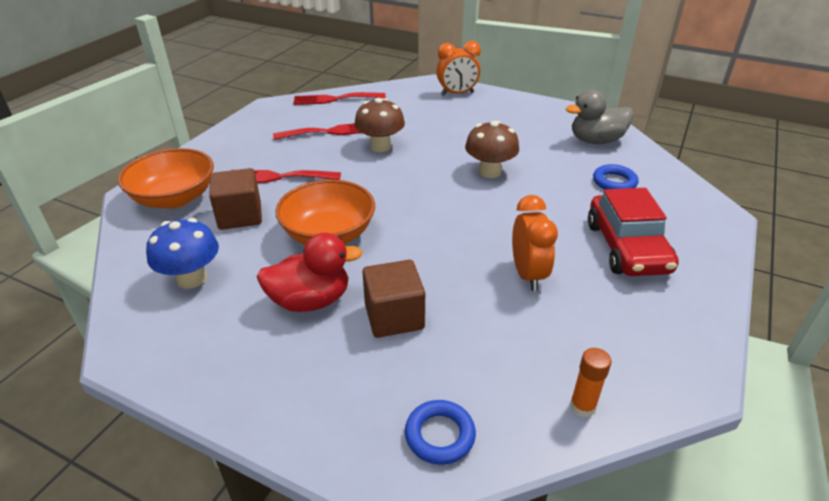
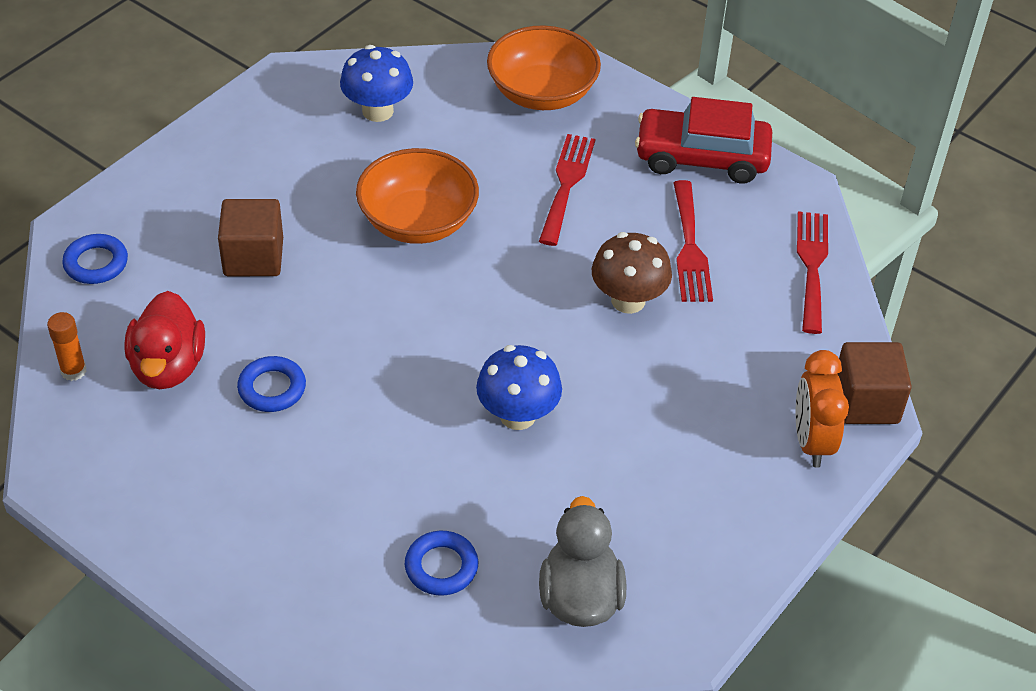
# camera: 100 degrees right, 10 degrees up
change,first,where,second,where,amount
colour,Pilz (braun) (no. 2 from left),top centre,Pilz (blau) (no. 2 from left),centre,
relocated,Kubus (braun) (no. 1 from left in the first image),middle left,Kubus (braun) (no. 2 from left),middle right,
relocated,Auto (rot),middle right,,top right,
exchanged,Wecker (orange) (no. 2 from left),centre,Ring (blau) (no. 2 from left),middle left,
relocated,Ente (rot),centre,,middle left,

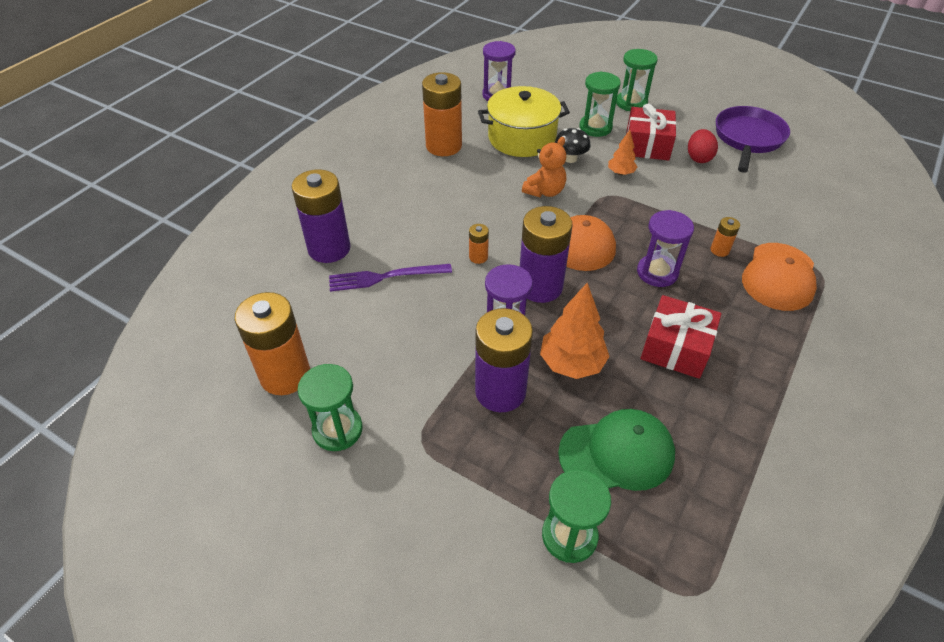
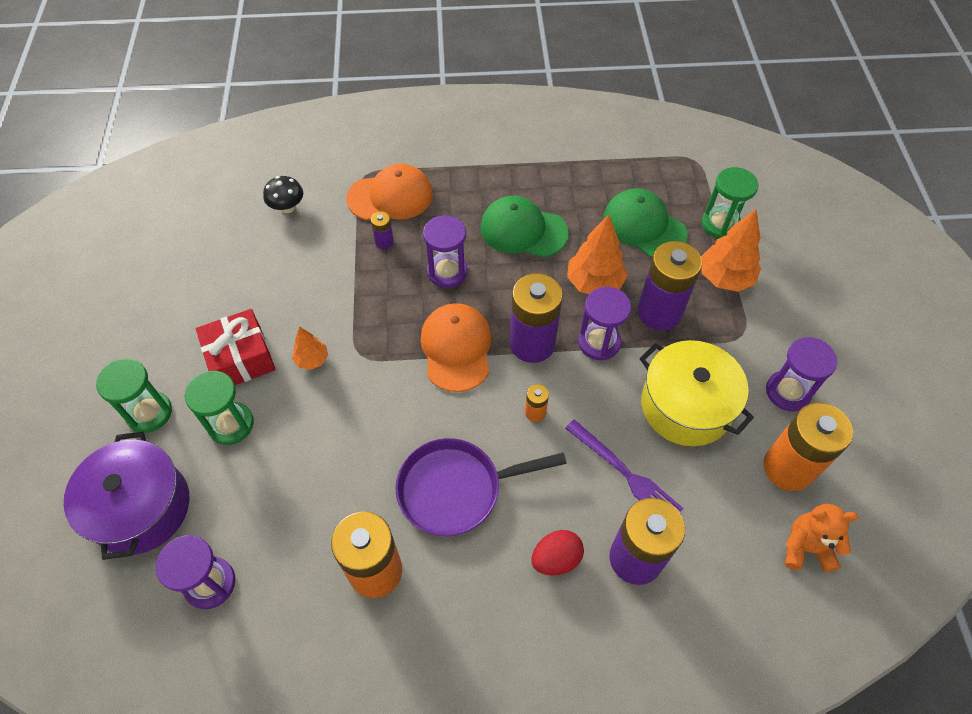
# camera: 125 degrees left, 10 degrees up
change,first,where,second,where,amount
relocated,Kochtopf (gelb),top centre,,middle right,
relocated,Pfanne (lila),top right,,bottom centre,
relocated,Pilz (schwarz),top centre,,top left,
relocated,Ei (rot),top right,,bottom centre,
relocated,Teddybär (orange),top centre,,bottom right,
colour,Batterie (orange) (no. 4 from left),middle right,Batterie (lila) (no. 1 from left),top centre,
exchanged,Geschenk (rot) (no. 2 from left),middle right,Kappe (grün) (no. 1 from left),top centre,
colour,Sanduhr (grün) (no. 1 from left),centre,Sanduhr (lila) (no. 4 from left),middle right,
appeared,,,Baum (orange) (no. 3 from left),middle right,
appeared,,,Kochtopf (lila),bottom left,

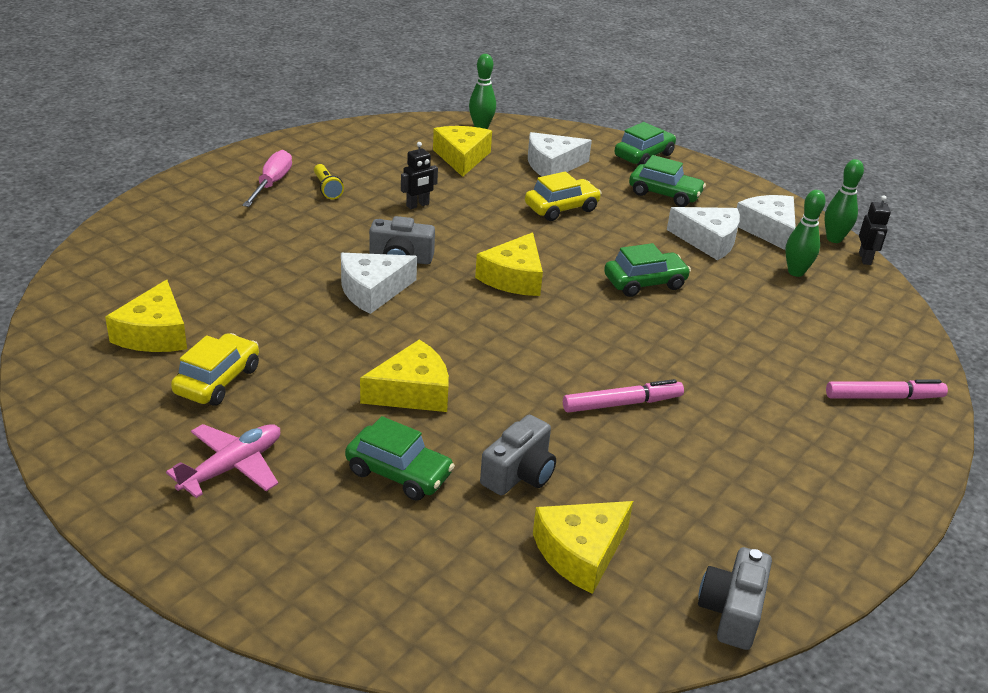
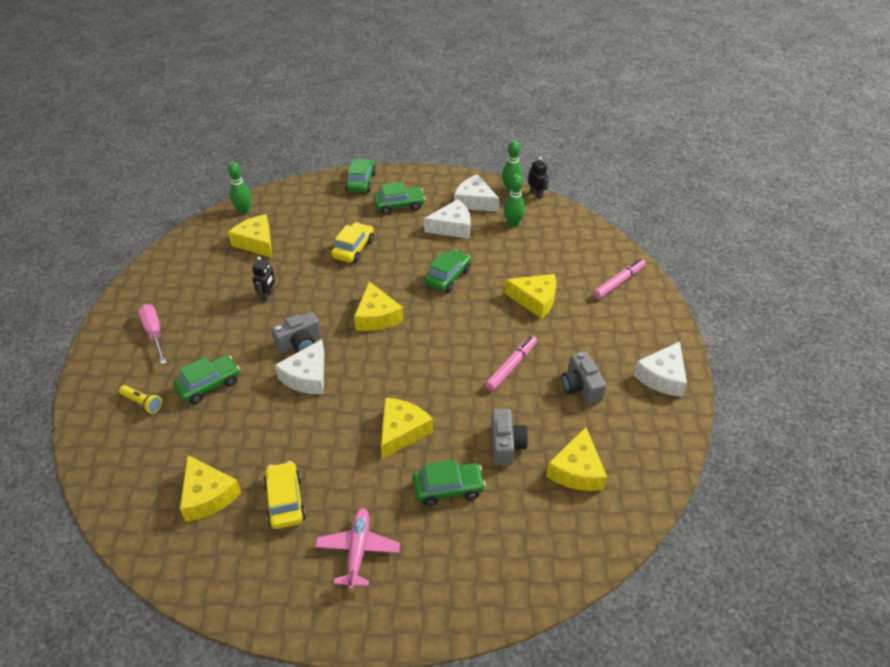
# camera: 35 degrees left, 10 degrees up
change,first,where,second,where,amount
relocated,Käse (weiß) (no. 2 from left in the first image),top centre,Käse (weiß) (no. 4 from left),middle right,
relocated,Taschenlampe (gelb),top left,,middle left,
relocated,Kamera (grau) (no. 3 from left),bottom right,,centre,
appeared,,,Käse (gelb) (no. 5 from left),centre,
appeared,,,Auto (grün) (no. 1 from left),middle left,

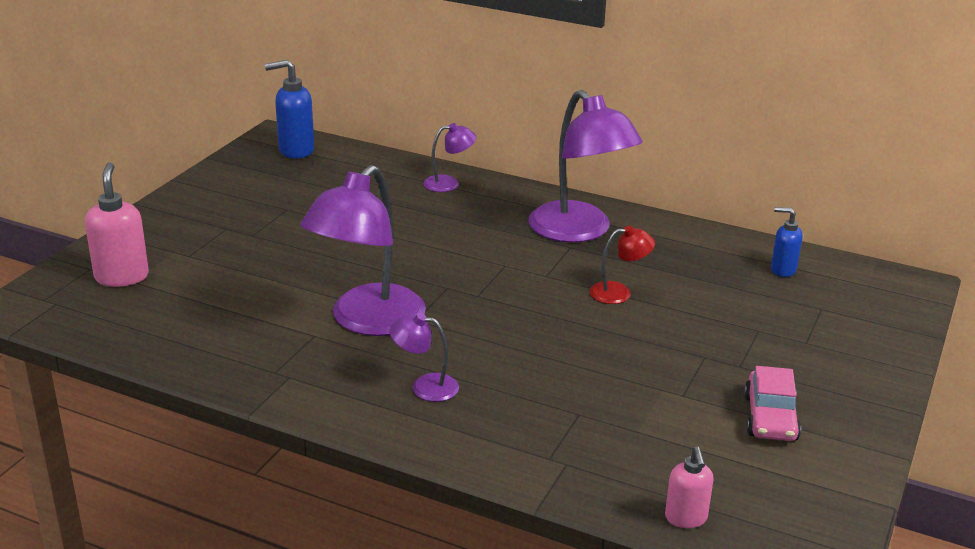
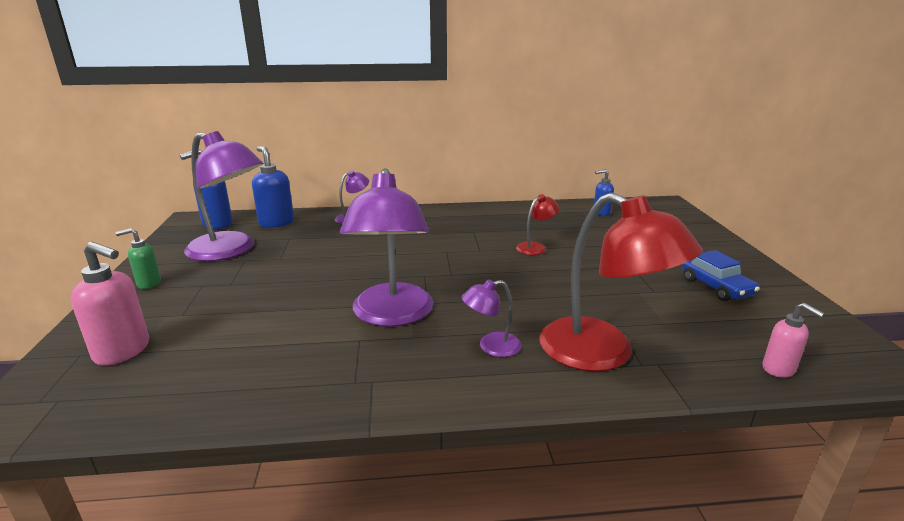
# camera: 30 degrees left, 5 degrees down
change,first,where,second,where,amount
relocated,Lampe (lila) (no. 4 from left in the first image),top centre,Lampe (lila) (no. 1 from left),middle left,
spun,Seifenspender (rosa) (no. 1 from left),middle left,,middle left,150 degrees clockwise
colour,Auto (rosa),bottom right,Auto (blau),middle right,
appeared,,,Seifenspender (blau) (no. 2 from left),middle left,
appeared,,,Lampe (rot) (no. 2 from left),middle right,
appeared,,,Seifenspender (grün),middle left,

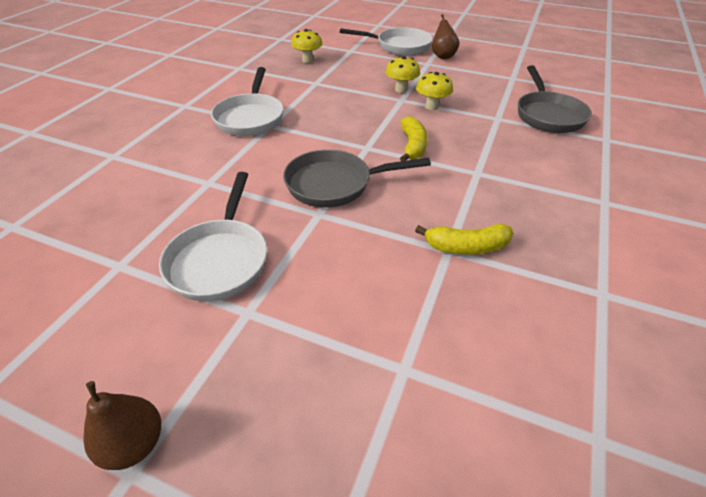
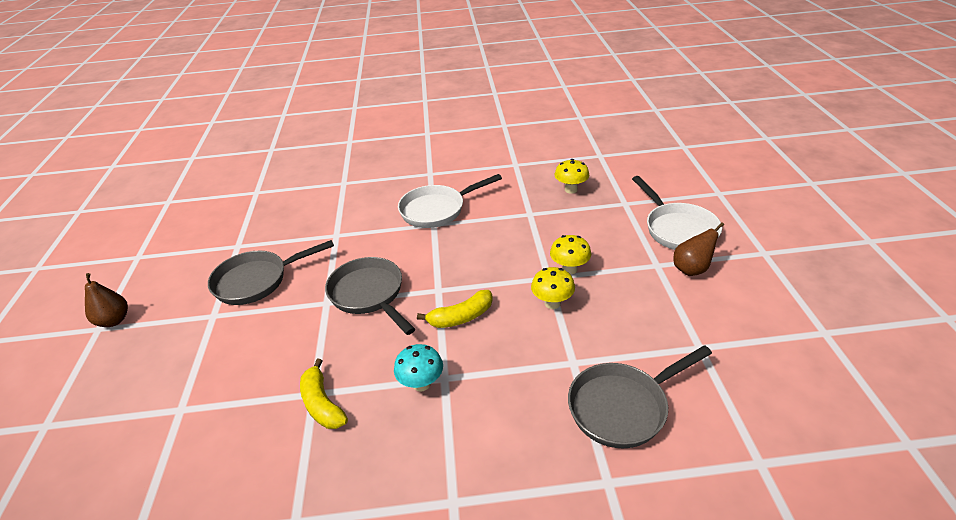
# camera: 65 degrees right, 5 degrees down
change,first,where,second,where,amount
colour,Pfanne (weiß) (no. 1 from left),middle left,Pfanne (grau) (no. 1 from left),middle left,
appeared,,,Pilz (türkis),bottom centre,

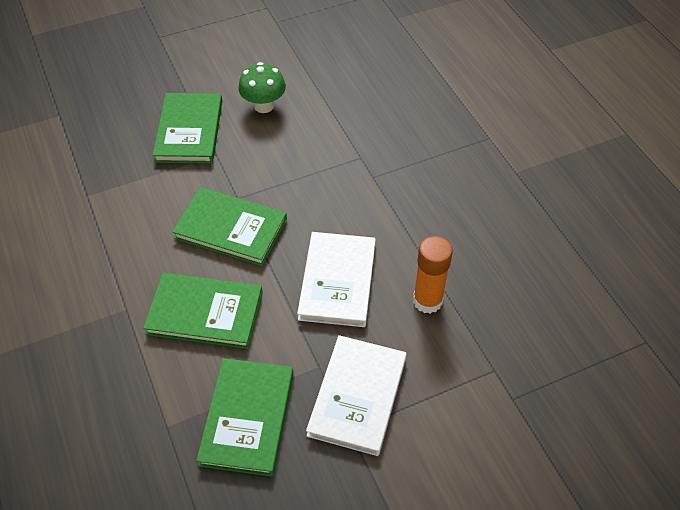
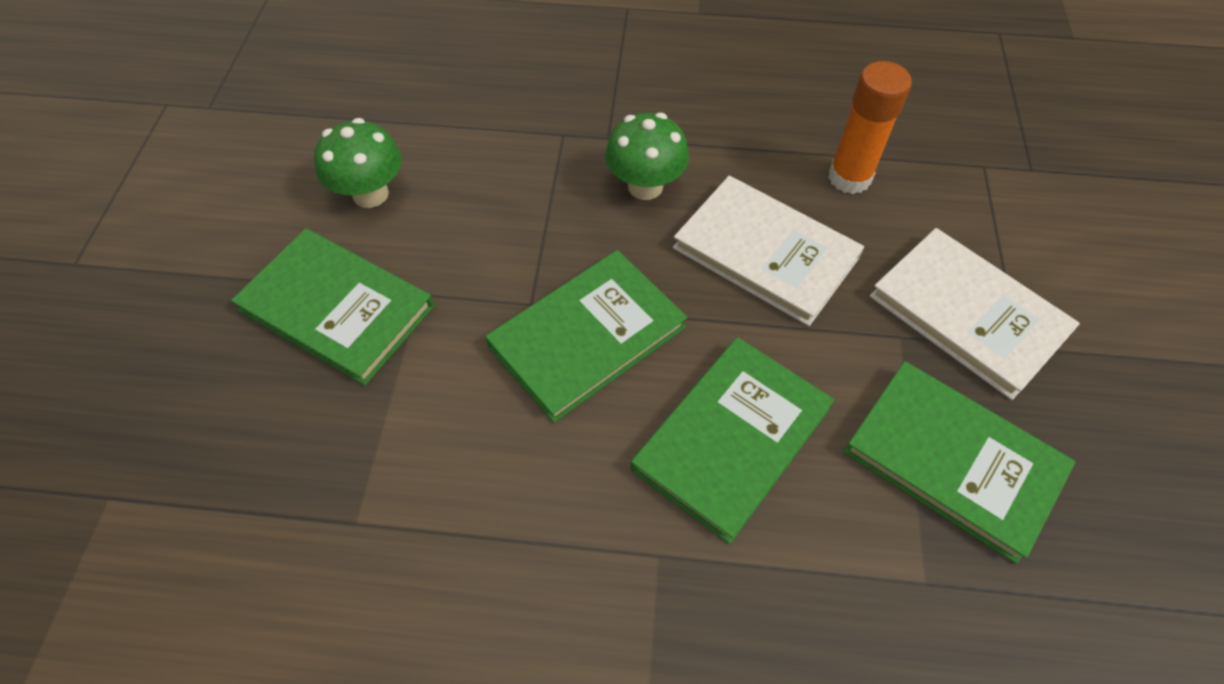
# camera: 60 degrees left, 5 degrees up
change,first,where,second,where,amount
appeared,,,Pilz (grün) (no. 2 from left),top centre,

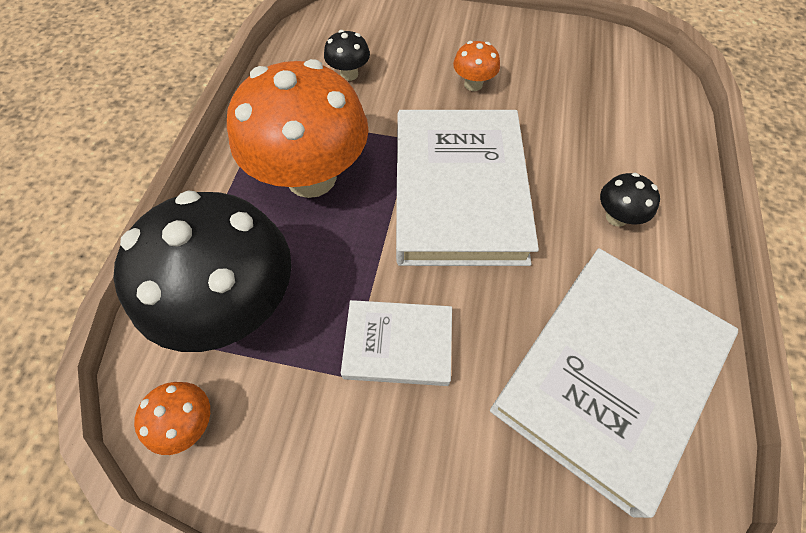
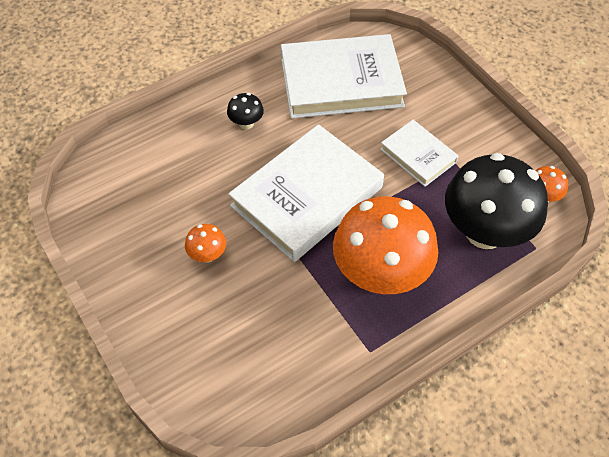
# camera: 135 degrees left, 5 degrees down
change,first,where,second,where,amount
missing,Pilz (schwarz) (no. 2 from left),top centre,,,

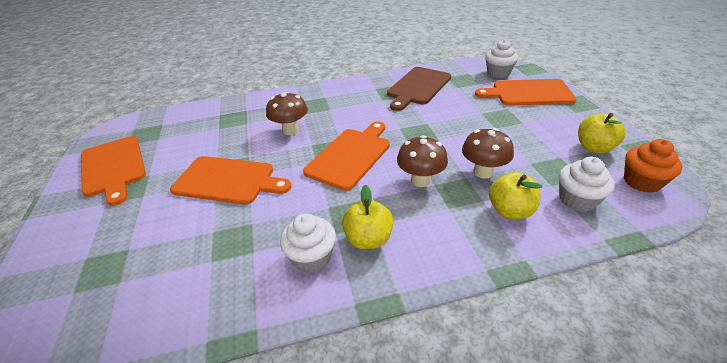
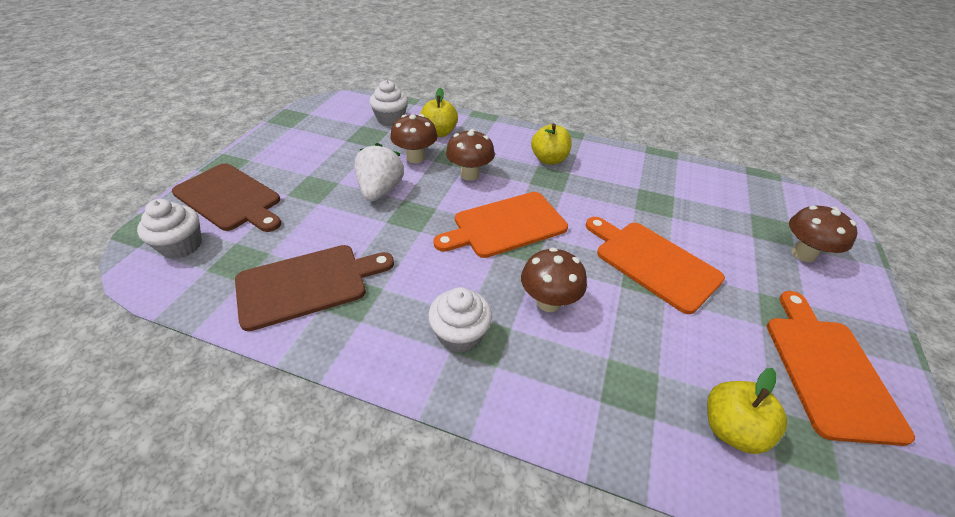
# camera: 150 degrees left, 5 degrees up
change,first,where,second,where,amount
colour,Schneidebrett (orange) (no. 4 from left),top right,Schneidebrett (braun) (no. 1 from left),middle left,
relocated,Apfel (gelb) (no. 3 from left),middle right,,bottom right,
missing,Muffin (orange),middle right,,,
relocated,Muffin (weiß) (no. 1 from left in the first image),bottom centre,Muffin (weiß) (no. 3 from left),centre,
appeared,,,Erdbeere (weiß),top centre,
appeared,,,Pilz (braun) (no. 4 from left),middle right,

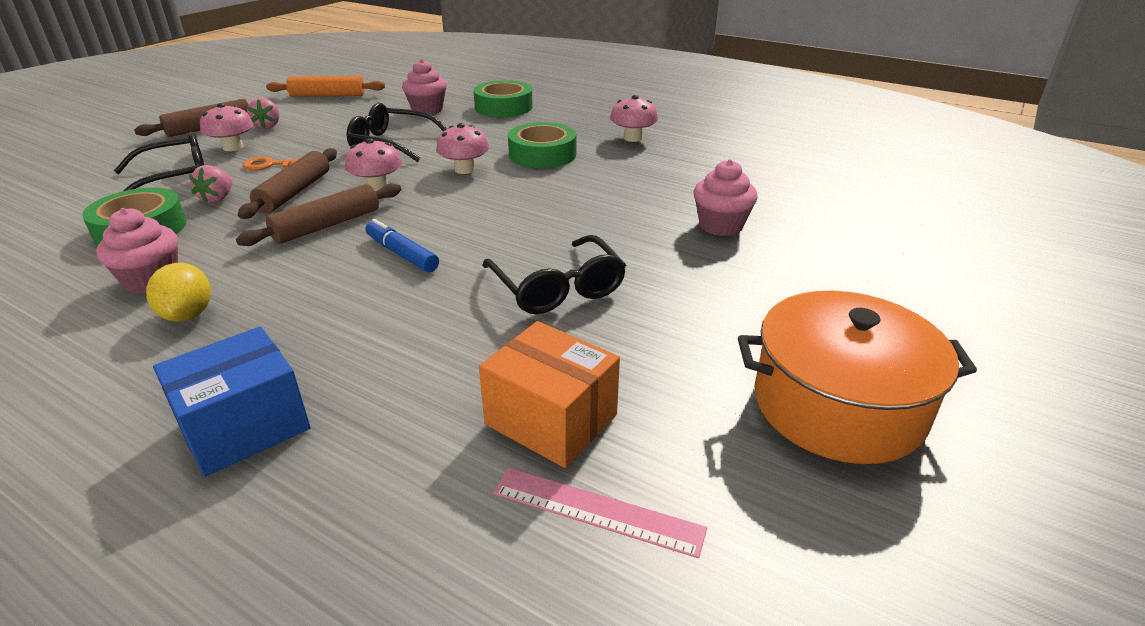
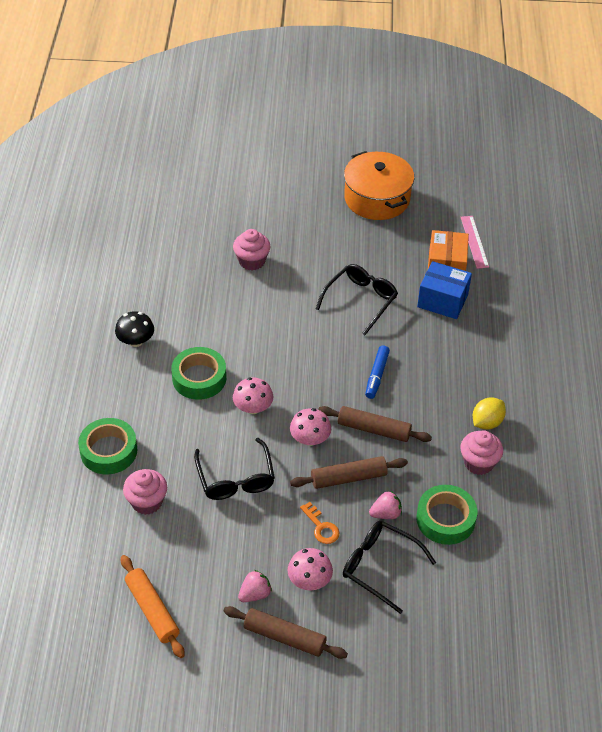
# camera: 120 degrees left, 15 degrees up
change,first,where,second,where,amount
colour,Pilz (rosa) (no. 4 from left),top centre,Pilz (schwarz),middle left,
relocated,Schachtel (blau),middle left,,middle right,

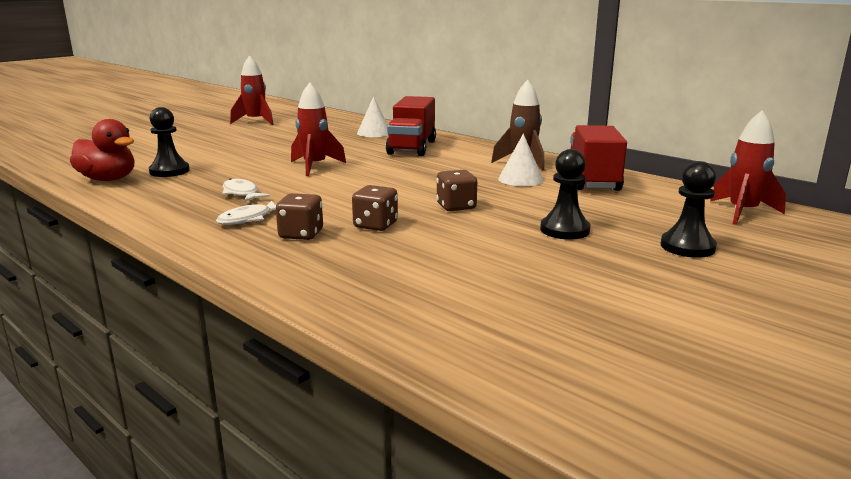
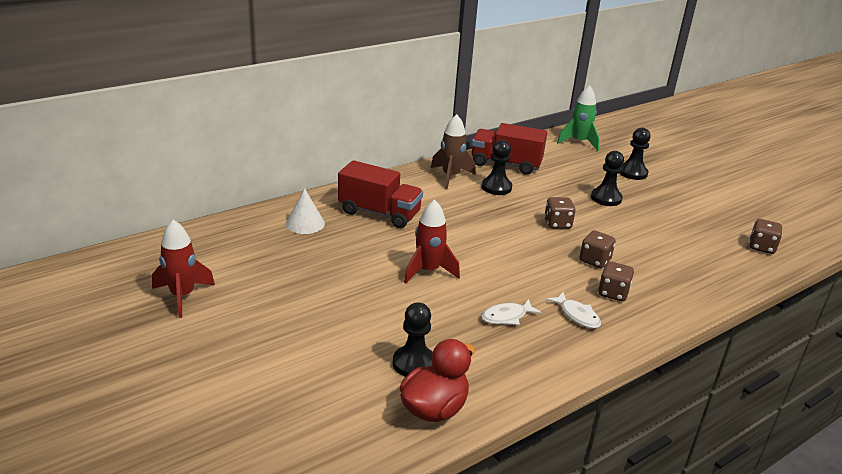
# camera: 80 degrees left, 10 degrees up
change,first,where,second,where,amount
colour,Rakete (rot) (no. 3 from left),middle right,Rakete (grün),top right,
exchanged,Kegel (weiß) (no. 2 from left),top centre,Bauer (schwarz) (no. 2 from left),centre,
appeared,,,Spielwürfel (braun) (no. 4 from left),middle right,

